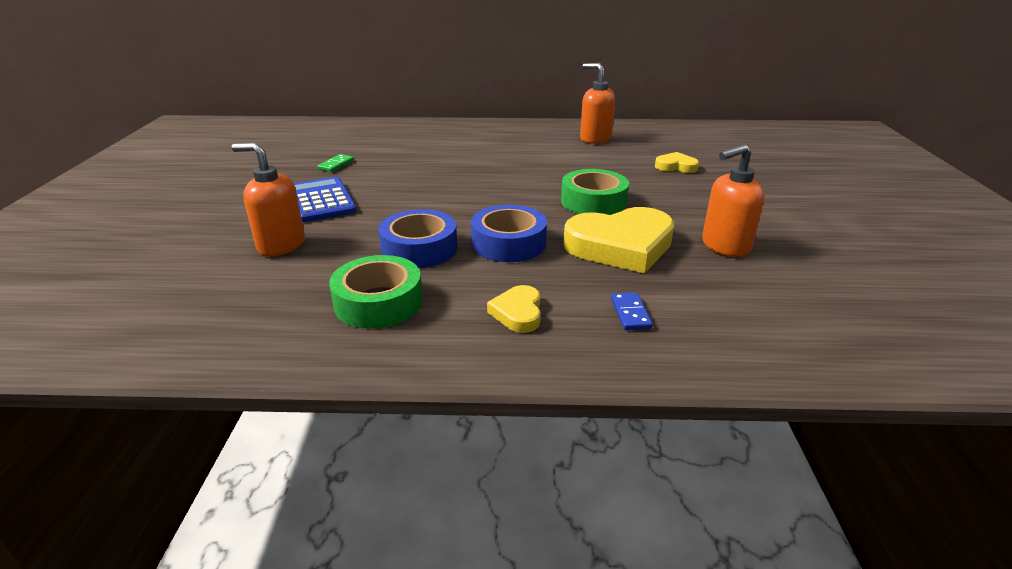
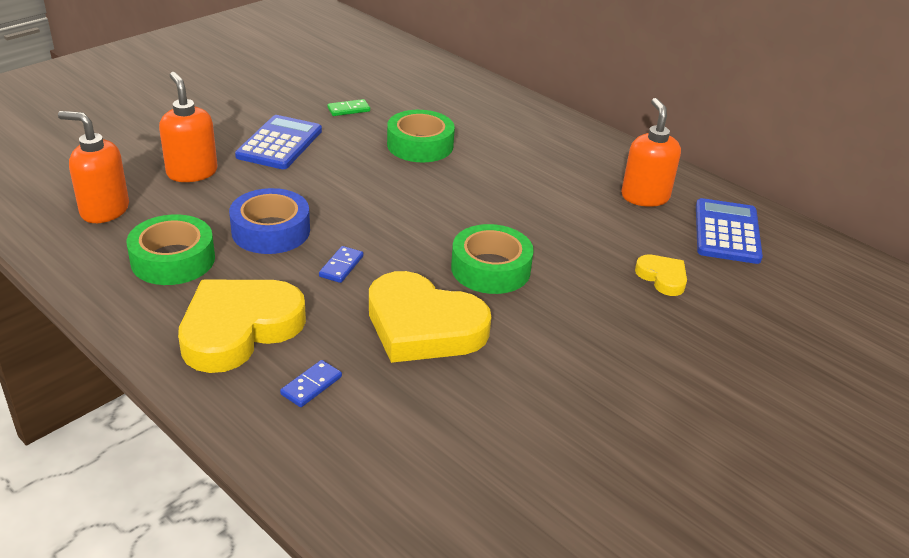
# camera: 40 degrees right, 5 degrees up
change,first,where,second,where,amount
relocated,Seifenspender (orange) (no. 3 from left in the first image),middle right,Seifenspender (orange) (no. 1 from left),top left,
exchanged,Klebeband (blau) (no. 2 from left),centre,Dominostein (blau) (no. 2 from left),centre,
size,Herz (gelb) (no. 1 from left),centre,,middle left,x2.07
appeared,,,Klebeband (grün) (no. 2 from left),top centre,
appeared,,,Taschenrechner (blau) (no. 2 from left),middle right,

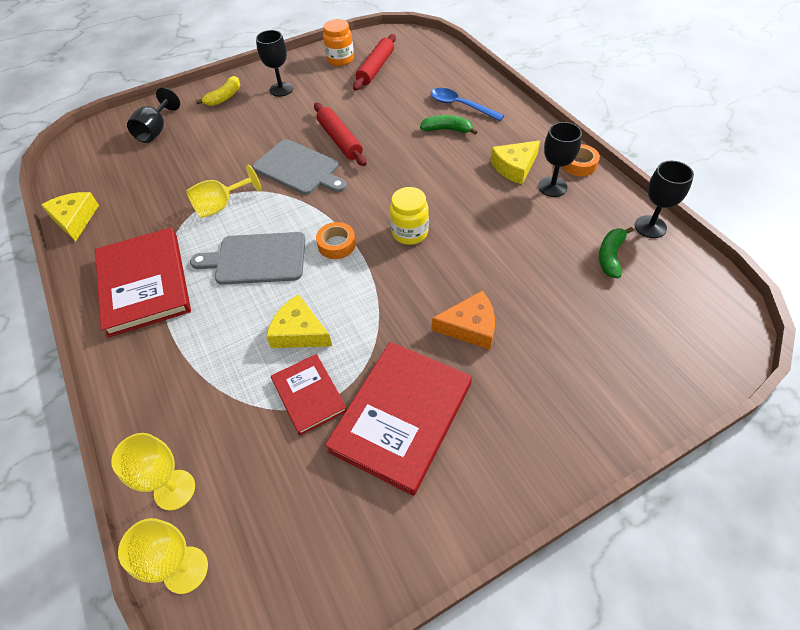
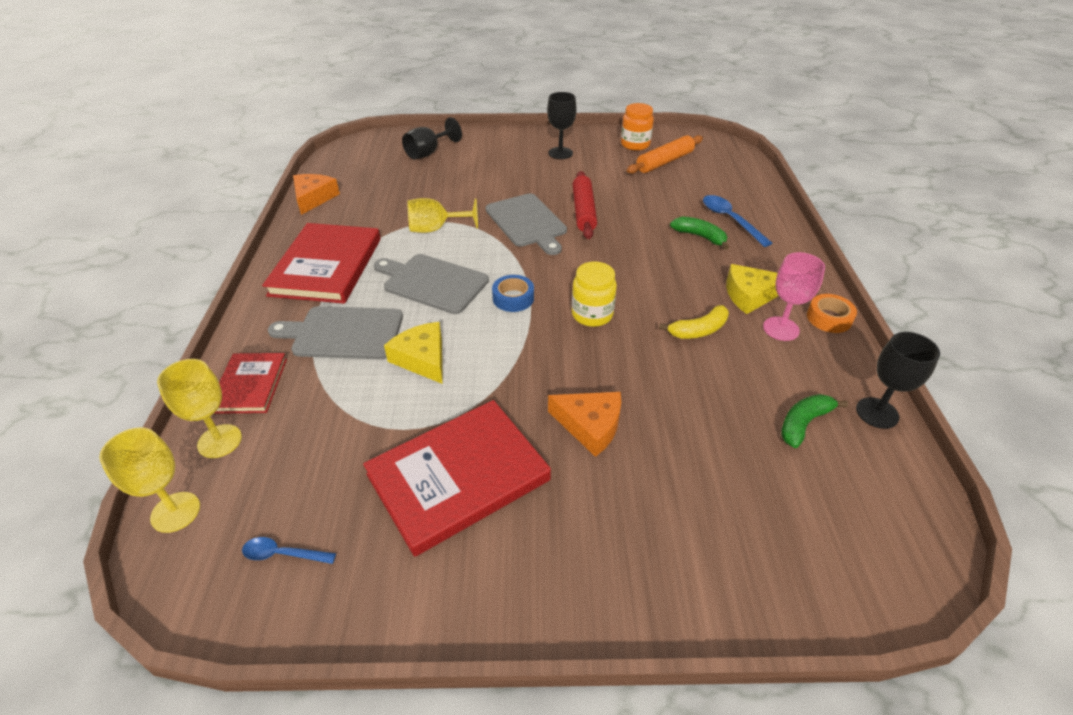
# camera: 25 degrees right, 10 degrees down
change,first,where,second,where,amount
colour,Nudelholz (rot) (no. 2 from left),top centre,Nudelholz (orange),top centre,
relocated,Banane (gelb),top left,,centre,
colour,Kelch (schwarz) (no. 3 from left),top right,Kelch (rosa),middle right,
colour,Käse (gelb) (no. 1 from left),middle left,Käse (orange) (no. 1 from left),top left,
colour,Klebeband (orange) (no. 1 from left),centre,Klebeband (blau),centre,
relocated,Buch (rot) (no. 2 from left in the first image),centre,Buch (rot) (no. 1 from left),middle left,
appeared,,,Schneidebrett (grau) (no. 1 from left),middle left,
appeared,,,Löffel (blau) (no. 1 from left),bottom left,

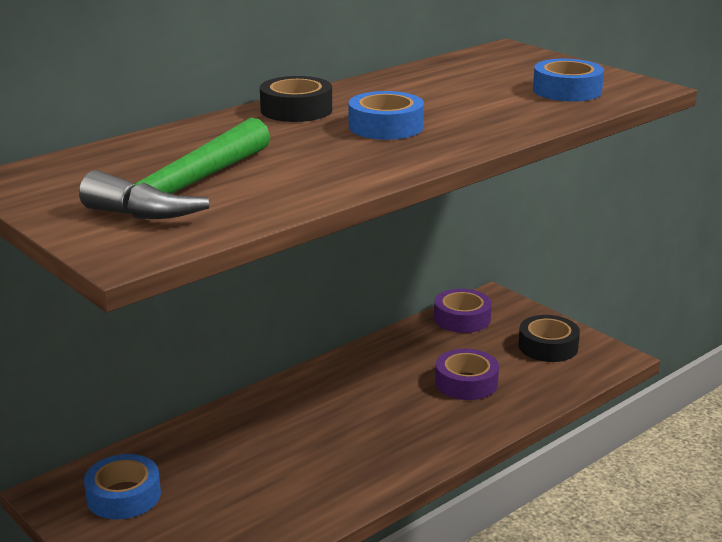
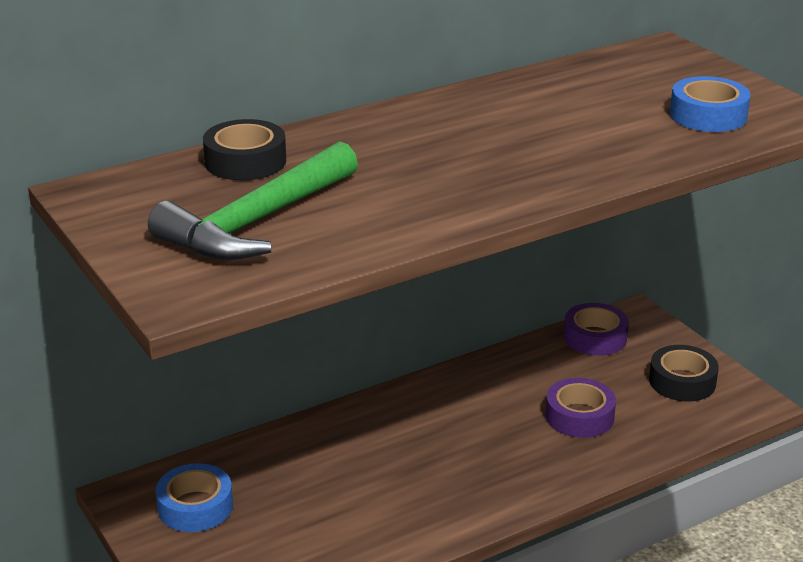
# camera: 10 degrees right, 5 degrees up
change,first,where,second,where,amount
relocated,Klebeband (schwarz) (no. 1 from left),top centre,,top left,
missing,Klebeband (blau) (no. 2 from left),top centre,,,

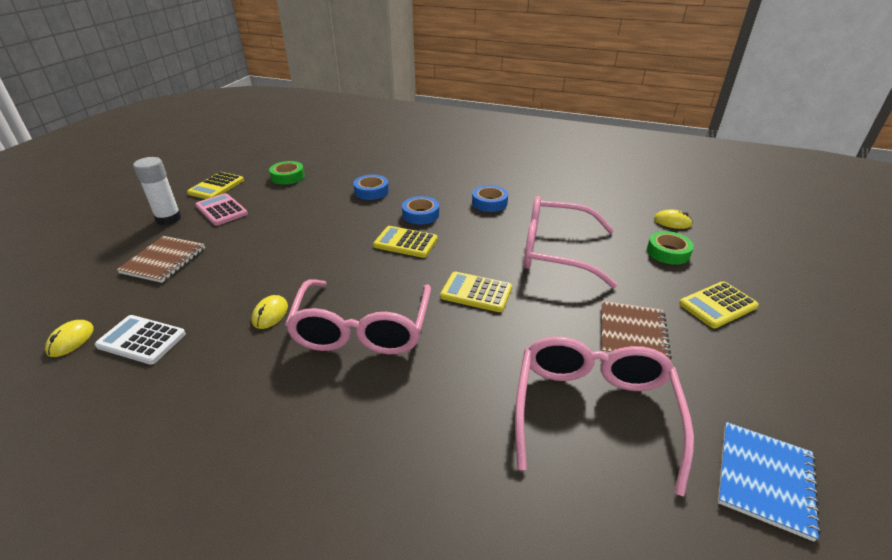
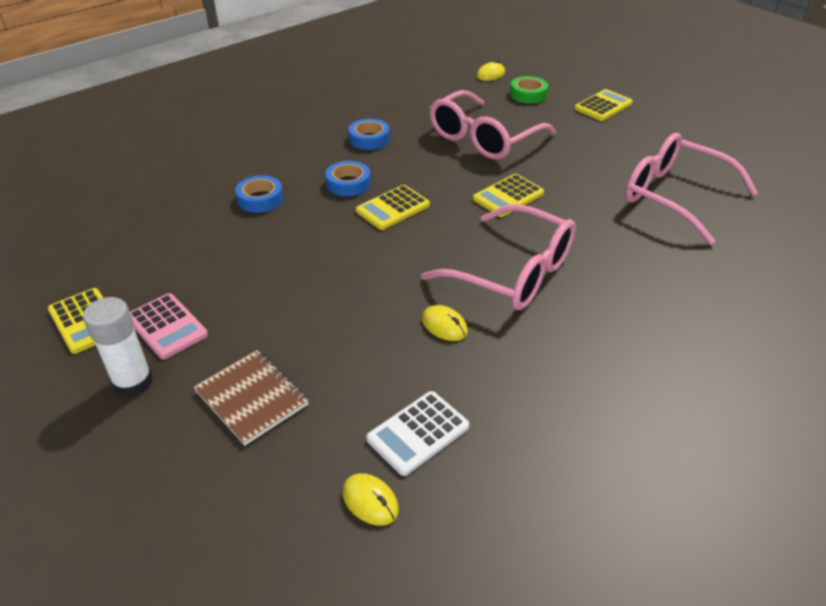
# camera: 60 degrees left, 5 degrees up
change,first,where,second,where,amount
missing,Klebeband (grün) (no. 1 from left),top left,,,
spun,Taschenrechner (rosa),middle left,,middle left,120 degrees counterclockwise
spun,Taschenrechner (gelb) (no. 4 from left),middle right,,top right,135 degrees counterclockwise
missing,Notizbuch (braun) (no. 2 from left),middle right,,,
missing,Notizbuch (blau),bottom right,,,

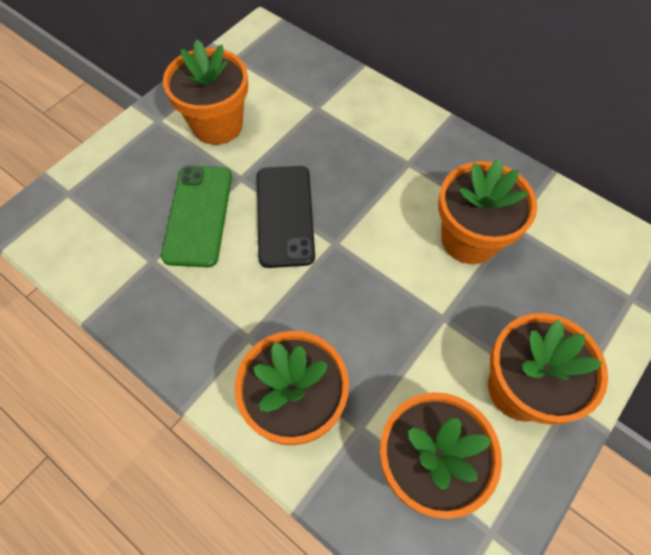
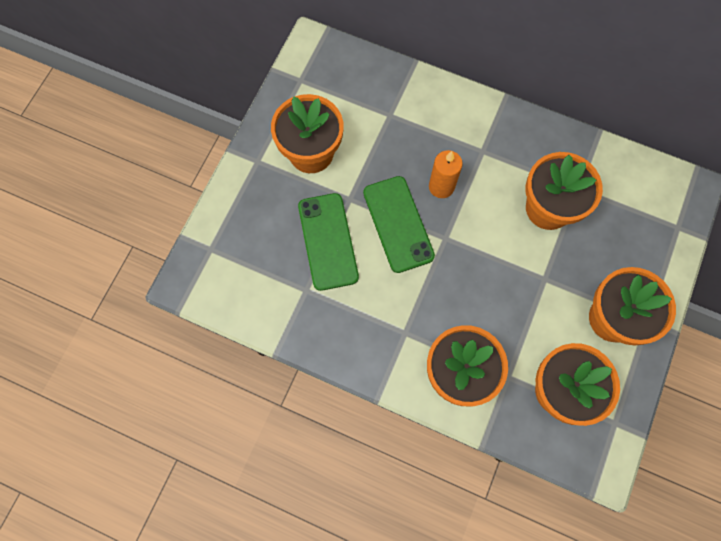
# camera: 15 degrees left, 10 degrees up
change,first,where,second,where,amount
colour,Handy (schwarz),centre,Handy (grün) (no. 2 from left),centre,
appeared,,,Kerze (orange),top centre,

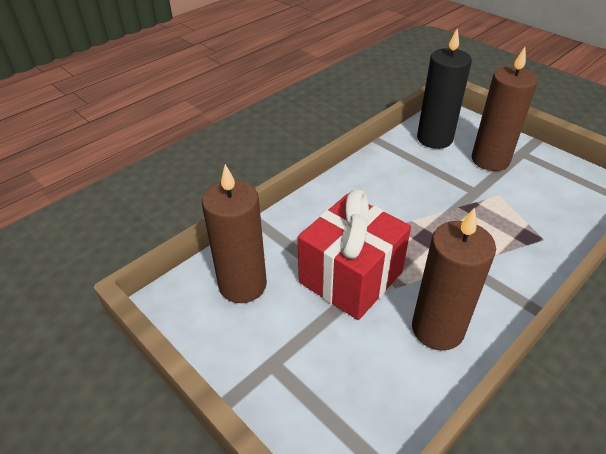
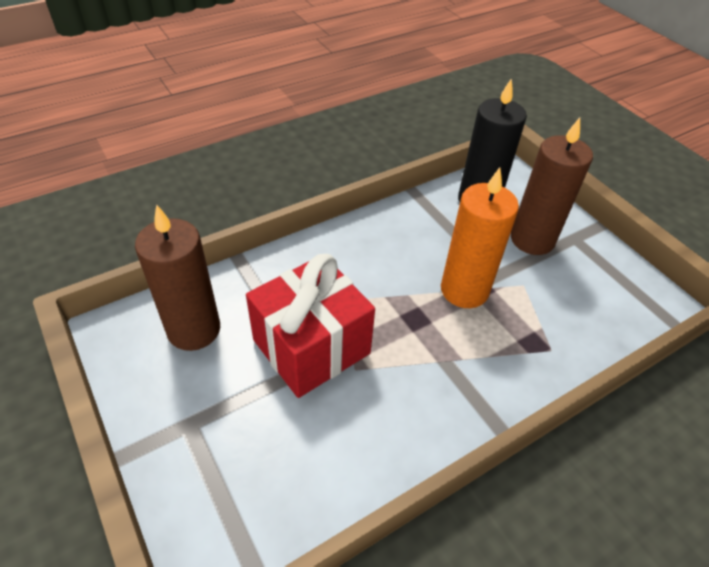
# camera: 10 degrees right, 5 degrees up
change,first,where,second,where,amount
missing,Kerze (braun) (no. 2 from left),middle right,,,
appeared,,,Kerze (orange),middle right,

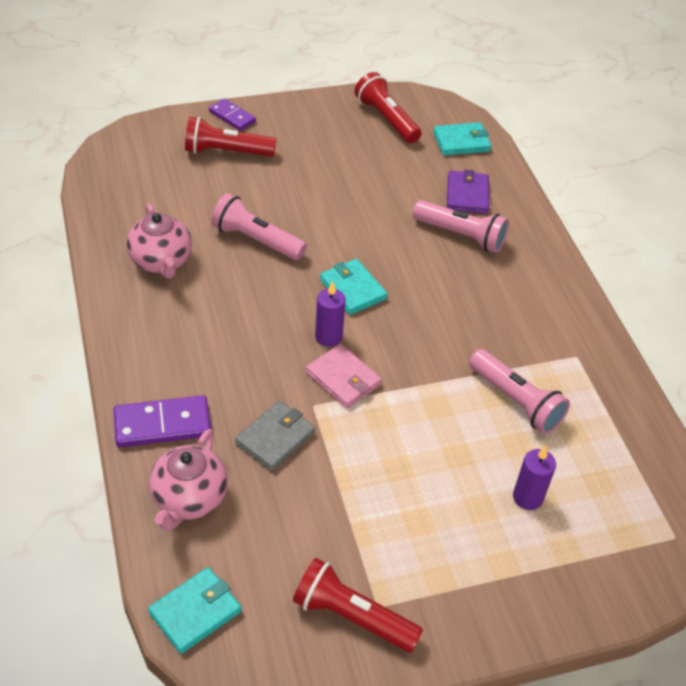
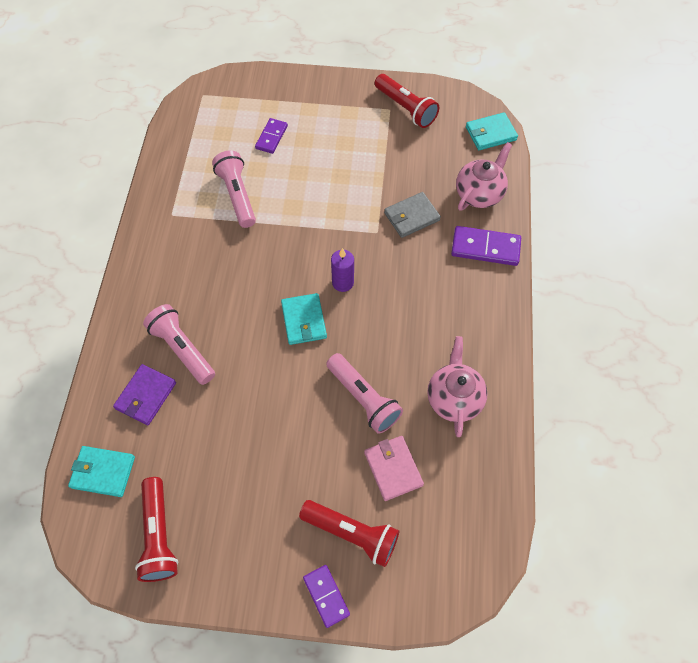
# camera: 155 degrees left, 15 degrees up
change,first,where,second,where,amount
relocated,Geldbörse (rosa),centre,,bottom centre,
exchanged,Kerze (lila) (no. 2 from left),bottom right,Dominostein (lila) (no. 1 from left),top centre,

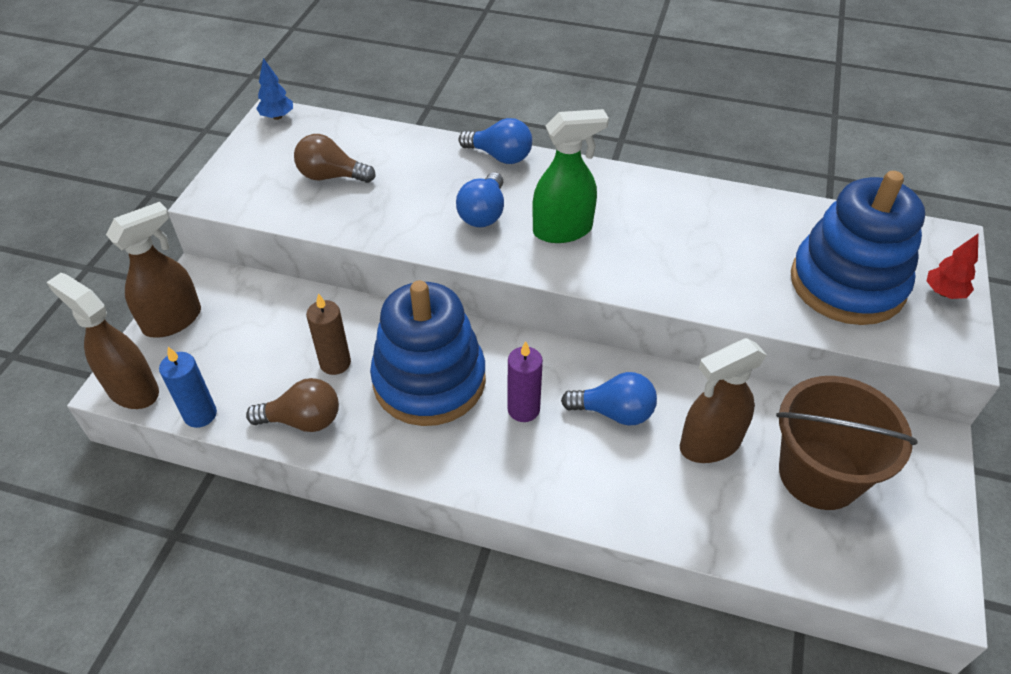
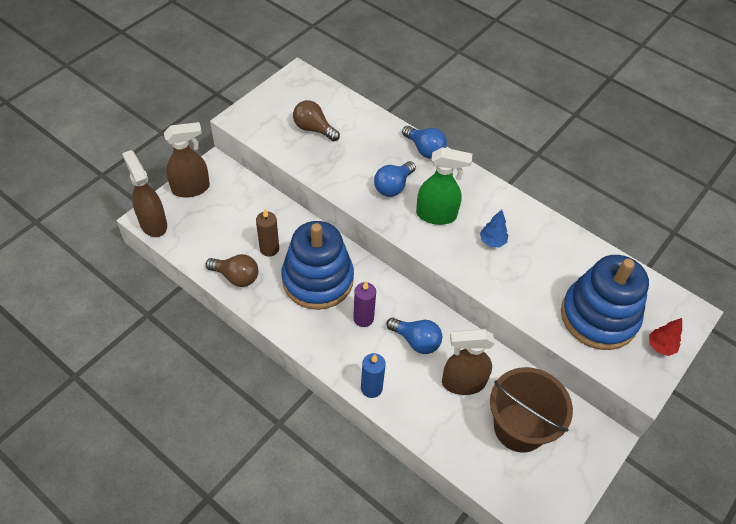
# camera: 20 degrees right, 5 degrees up
change,first,where,second,where,amount
relocated,Baum (blau),top left,,middle right,
relocated,Kerze (blau),middle left,,bottom centre,

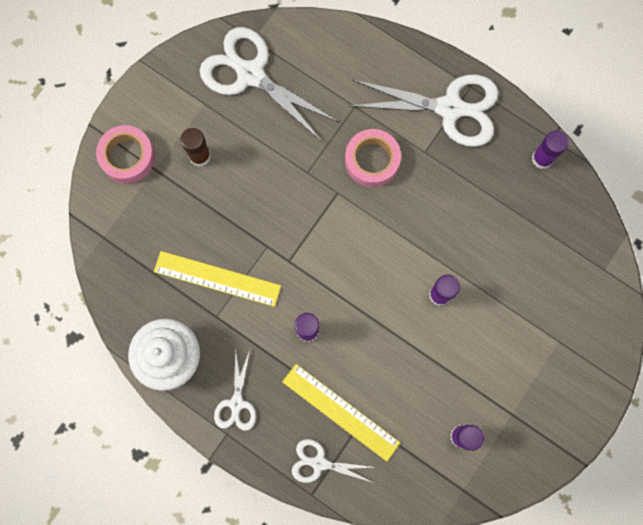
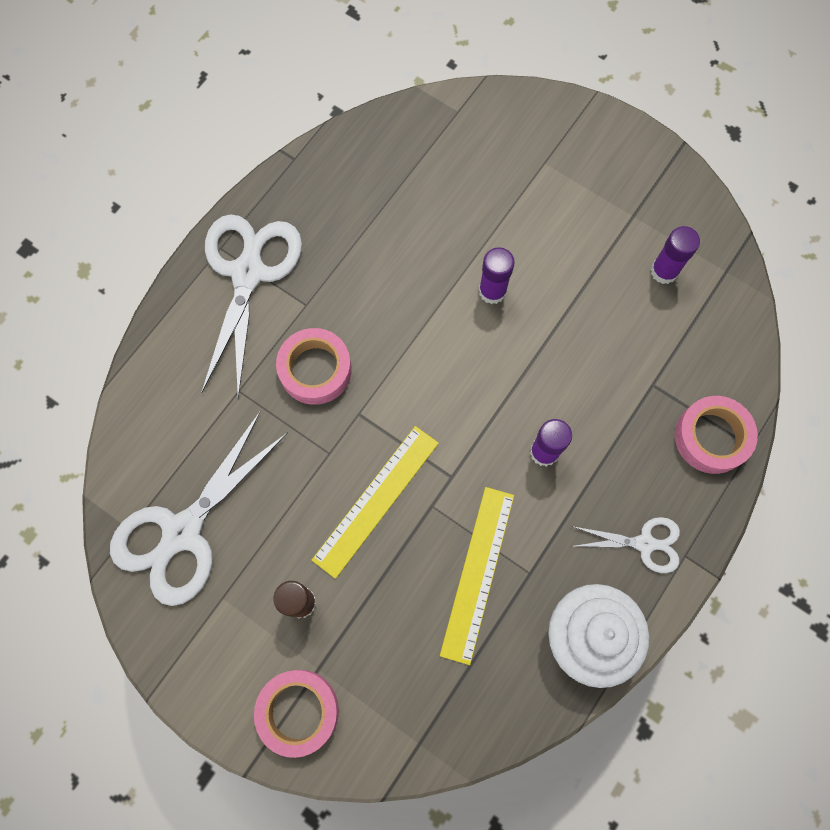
# camera: 90 degrees left, 5 degrees down
change,first,where,second,where,amount
missing,Klebestift (lila) (no. 4 from left),top right,,,
relocated,Lineal (gelb) (no. 2 from left in the first image),bottom centre,Lineal (gelb) (no. 1 from left),centre,
exchanged,Schere (weiß) (no. 3 from left),bottom centre,Klebeband (rosa) (no. 3 from left),middle right,

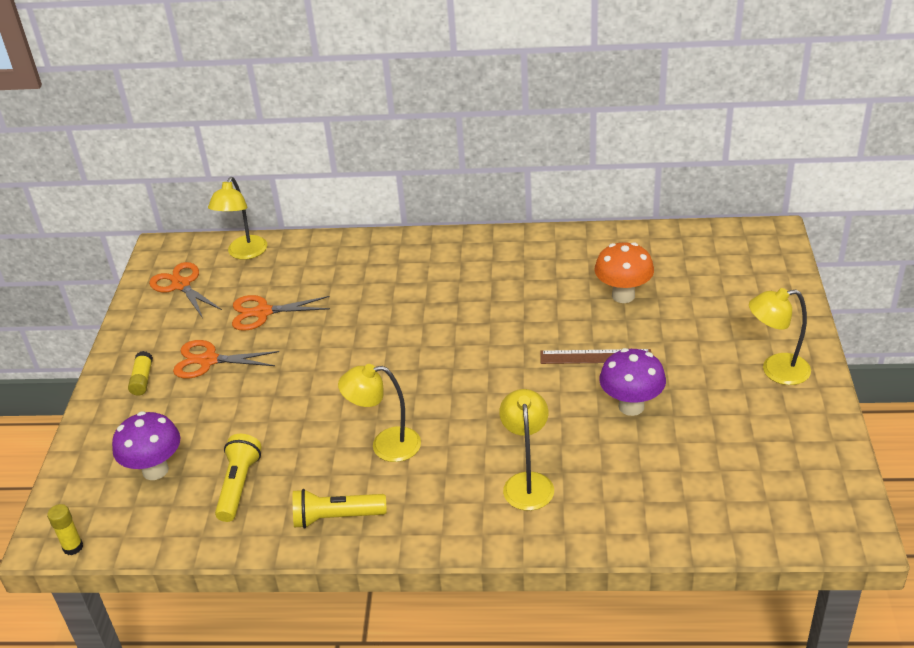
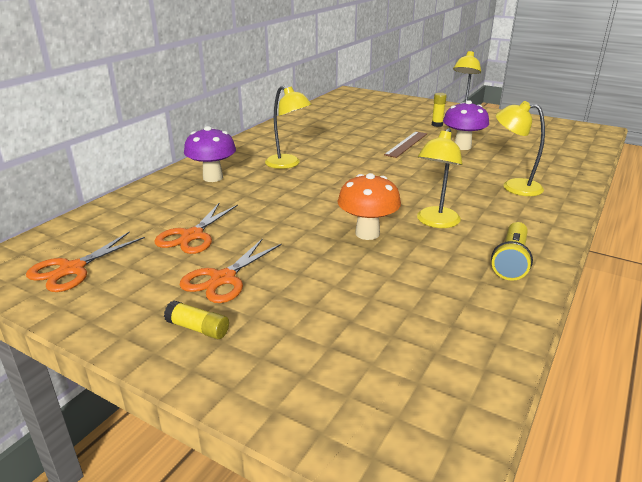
# camera: 65 degrees left, 10 degrees down
change,first,where,second,where,amount
relocated,Lampe (gelb) (no. 1 from left),middle left,,top centre,
relocated,Pilz (orange),middle right,,centre,
spun,Schere (orange) (no. 1 from left),middle left,,middle left,45 degrees counterclockwise
relocated,Pilz (lila) (no. 1 from left),bottom left,,top left,
missing,Taschenlampe (gelb) (no. 1 from left),bottom left,,,
relocated,Klebestift (gelb) (no. 1 from left in the first image),bottom left,Klebestift (gelb) (no. 2 from left),top right,

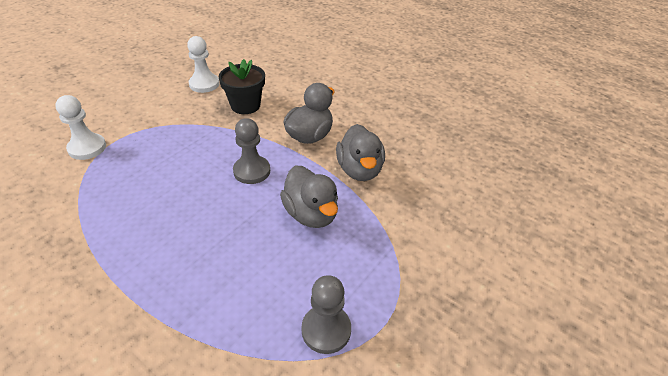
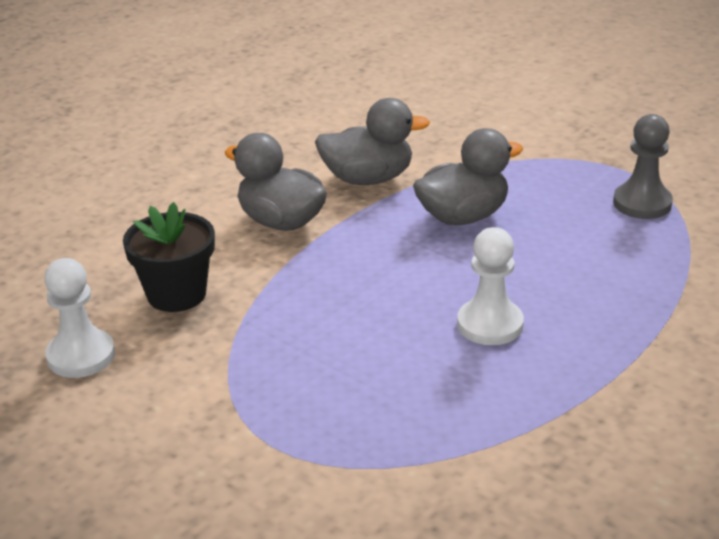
# camera: 85 degrees left, 10 degrees down
change,first,where,second,where,amount
relocated,Bauer (weiß) (no. 1 from left in the first image),middle left,Bauer (weiß) (no. 2 from left),middle right,
missing,Bauer (grau) (no. 1 from left),centre,,,

